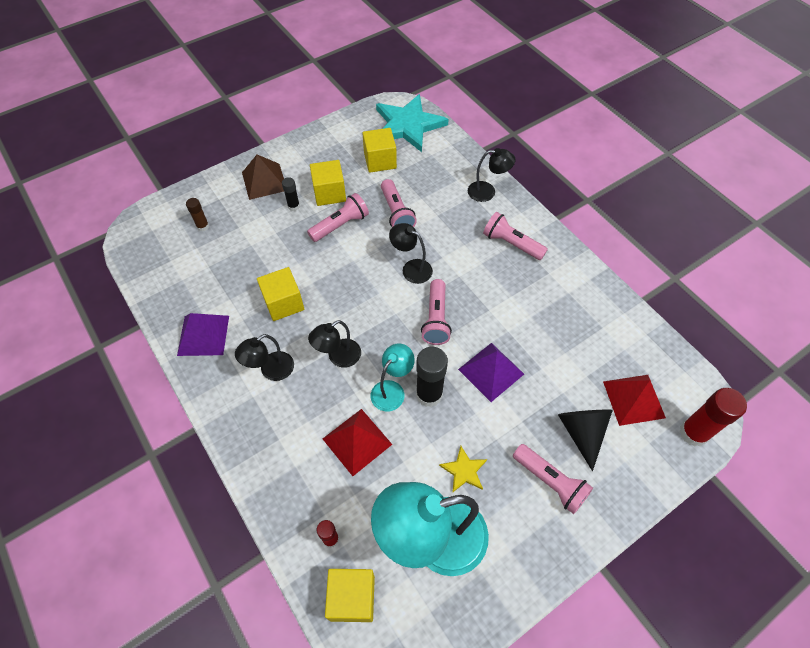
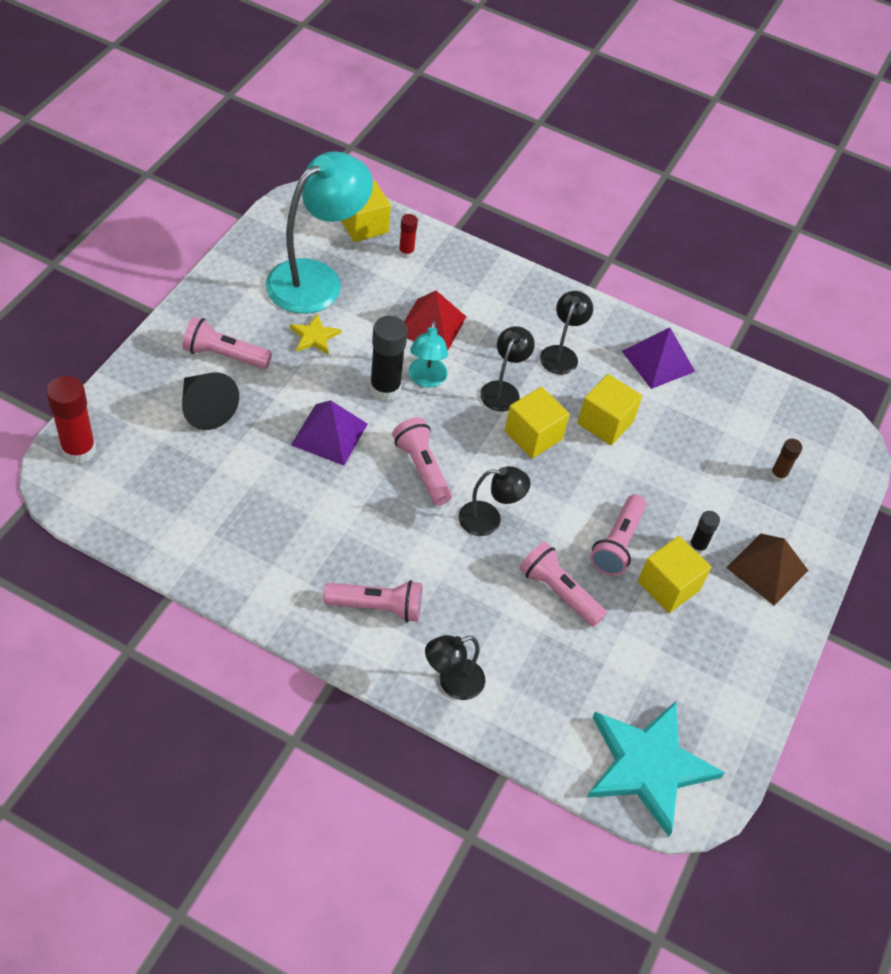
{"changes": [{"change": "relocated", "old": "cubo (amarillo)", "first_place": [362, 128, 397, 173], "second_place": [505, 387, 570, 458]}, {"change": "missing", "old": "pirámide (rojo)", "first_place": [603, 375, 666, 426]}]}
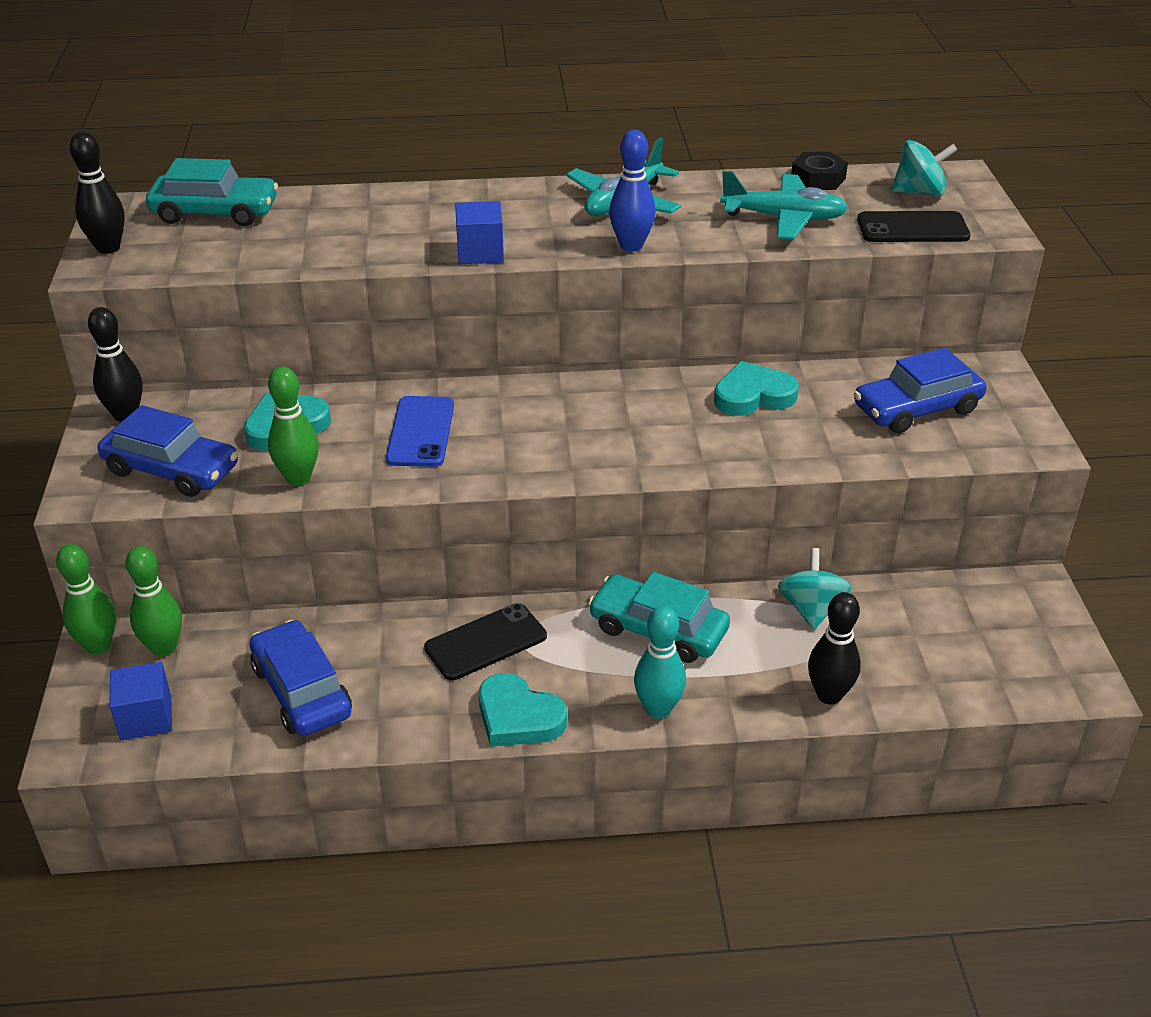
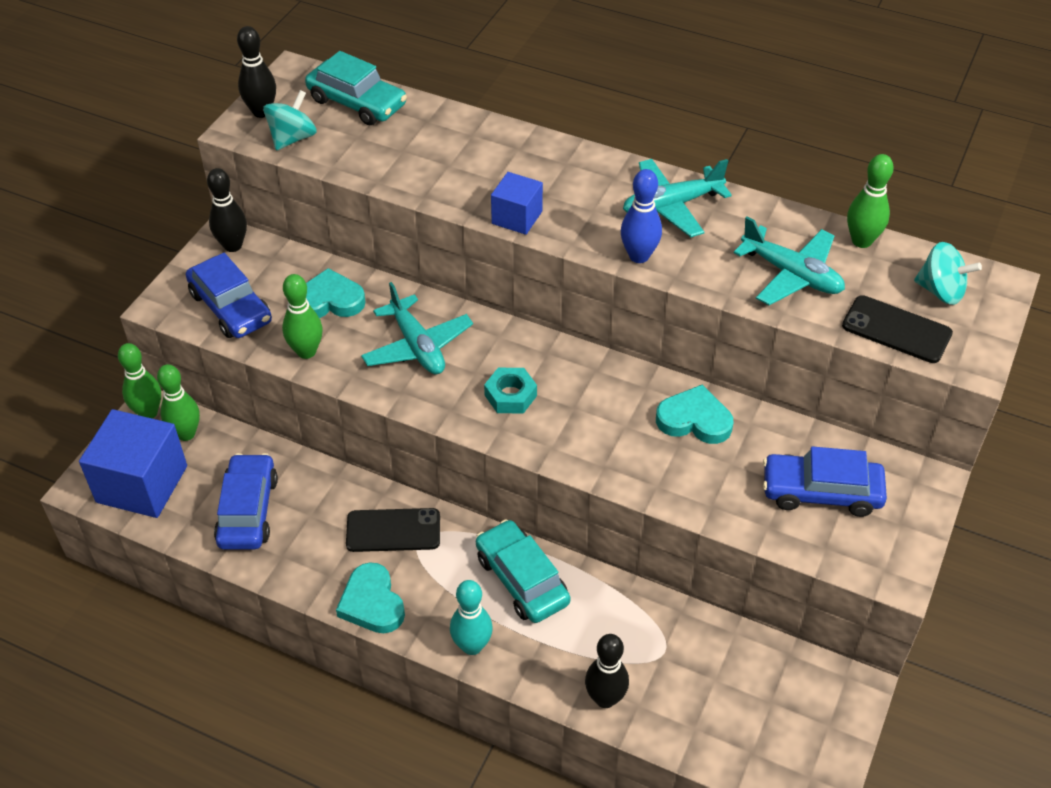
{"changes": [{"change": "size", "old": "cubo (azul)", "first_place": [109, 662, 172, 740], "second_place": [79, 409, 187, 518], "factor": 1.83}, {"change": "relocated", "old": "peonza (turquesa)", "first_place": [778, 548, 852, 629], "second_place": [263, 90, 317, 150]}, {"change": "exchanged", "old": "móvil (azul)", "new": "avión (turquesa)", "first_place": [386, 396, 454, 467], "second_place": [361, 282, 473, 375]}, {"change": "appeared", "new": "tuerca (turquesa)", "second_place": [484, 368, 537, 413]}, {"change": "exchanged", "old": "tuerca (negro)", "new": "bolo (verde)", "first_place": [791, 152, 848, 190], "second_place": [847, 154, 894, 248]}]}
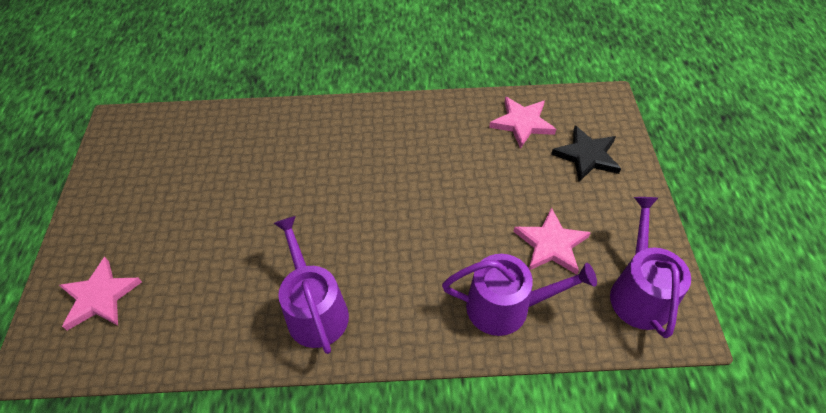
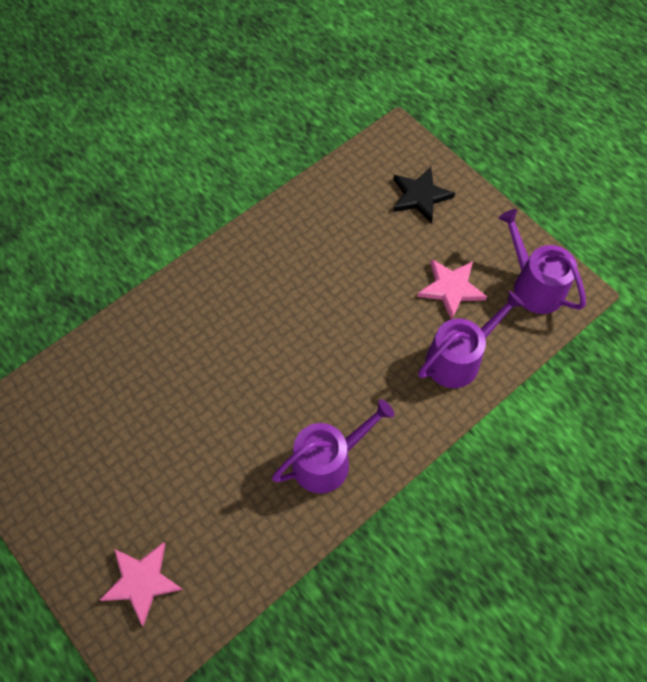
{"changes": [{"change": "spun", "old": "regadera (morado)", "first_place": [273, 216, 349, 354], "second_place": [272, 399, 395, 493], "degrees": 120}, {"change": "missing", "old": "estrella (rosa)", "first_place": [489, 97, 556, 149]}]}
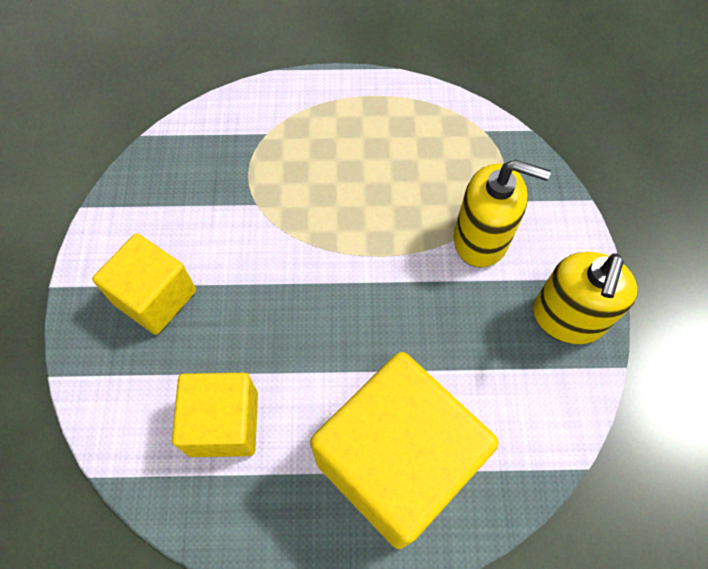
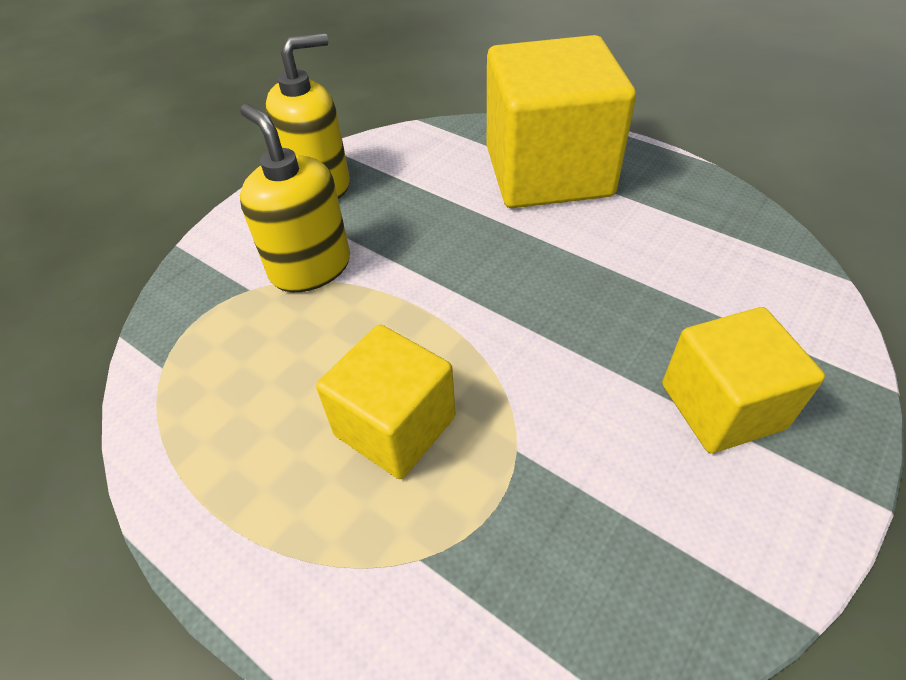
{"changes": [{"change": "relocated", "old": "cubo (amarillo)", "first_place": [172, 373, 258, 457], "second_place": [316, 324, 456, 479]}]}
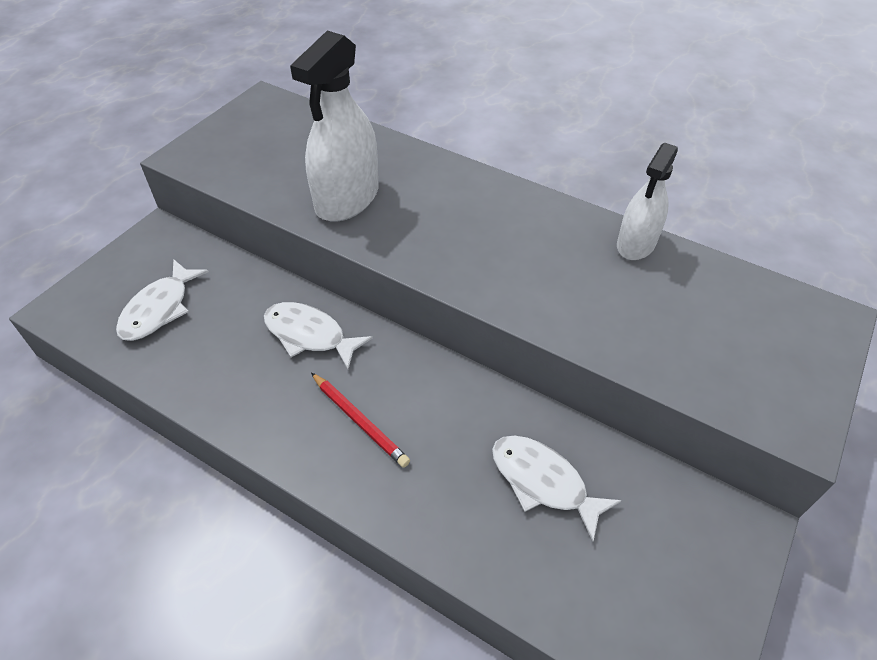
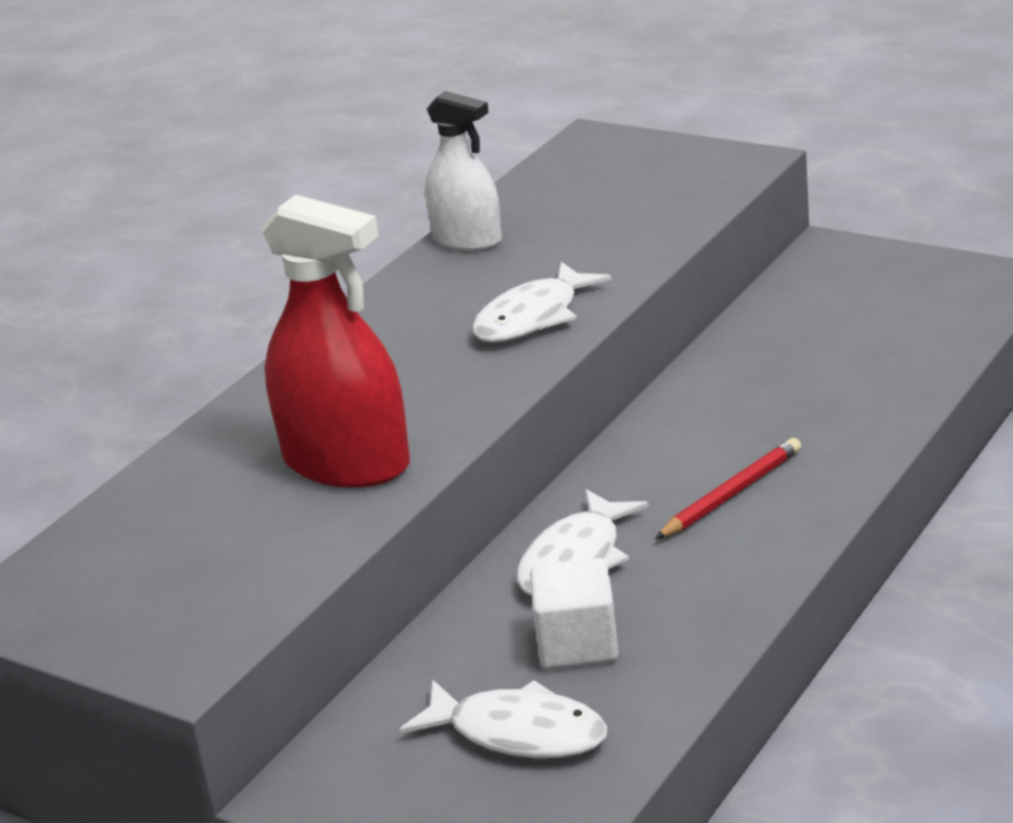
{"changes": [{"change": "colour", "old": "pulverizador (blanco)", "new": "pulverizador (rojo)", "first_place": [290, 31, 379, 222], "second_place": [261, 195, 410, 488]}, {"change": "relocated", "old": "pez (blanco)", "first_place": [492, 436, 622, 541], "second_place": [472, 262, 612, 342]}, {"change": "appeared", "new": "cubo (blanco)", "second_place": [530, 558, 619, 669]}]}
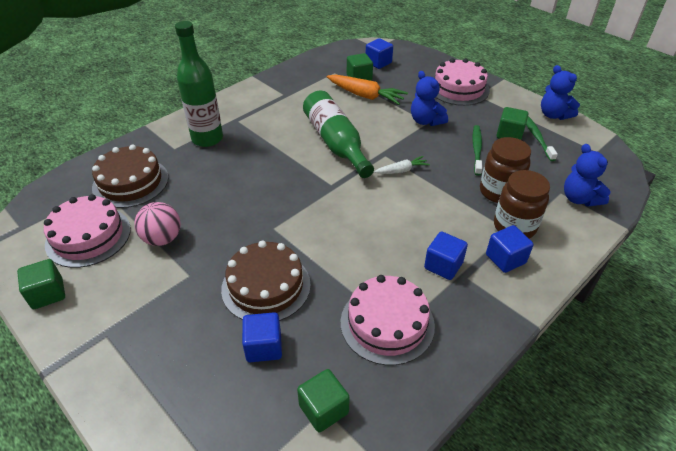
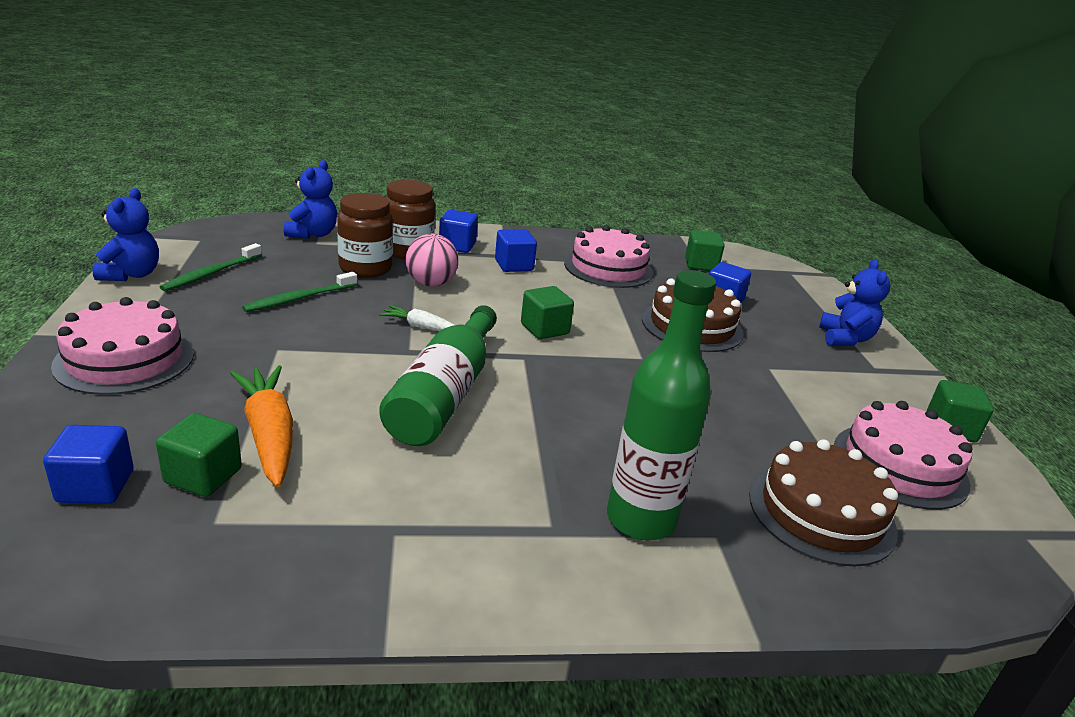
{"changes": [{"change": "relocated", "old": "pelota (rosa)", "first_place": [134, 202, 181, 246], "second_place": [406, 234, 458, 286]}, {"change": "relocated", "old": "cubo (verde)", "first_place": [497, 107, 528, 140], "second_place": [521, 286, 574, 339]}, {"change": "relocated", "old": "osito (azul)", "first_place": [411, 71, 448, 126], "second_place": [819, 260, 890, 346]}]}
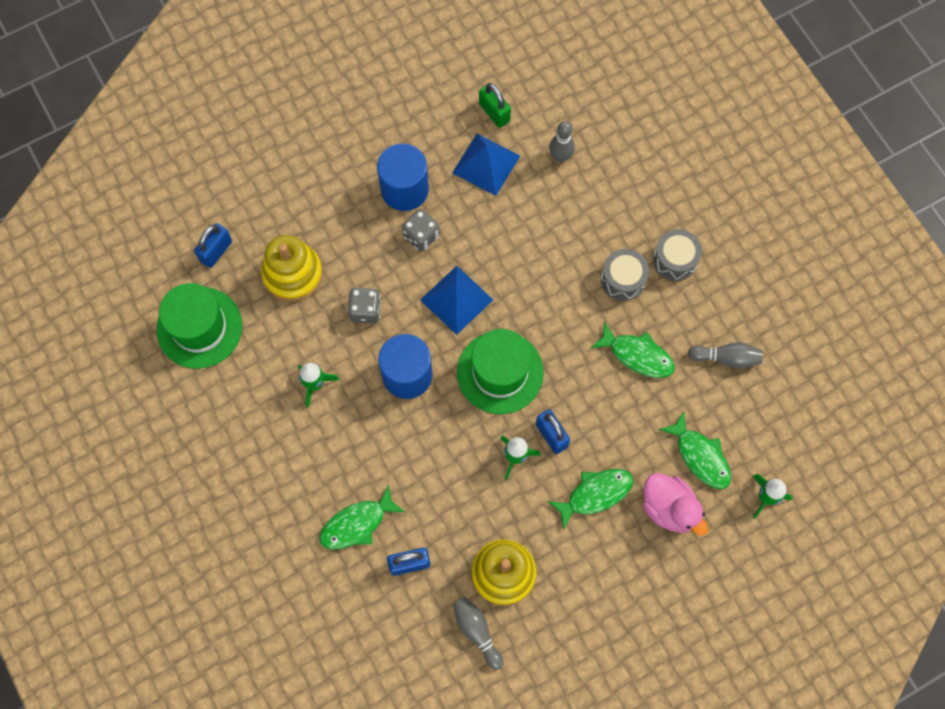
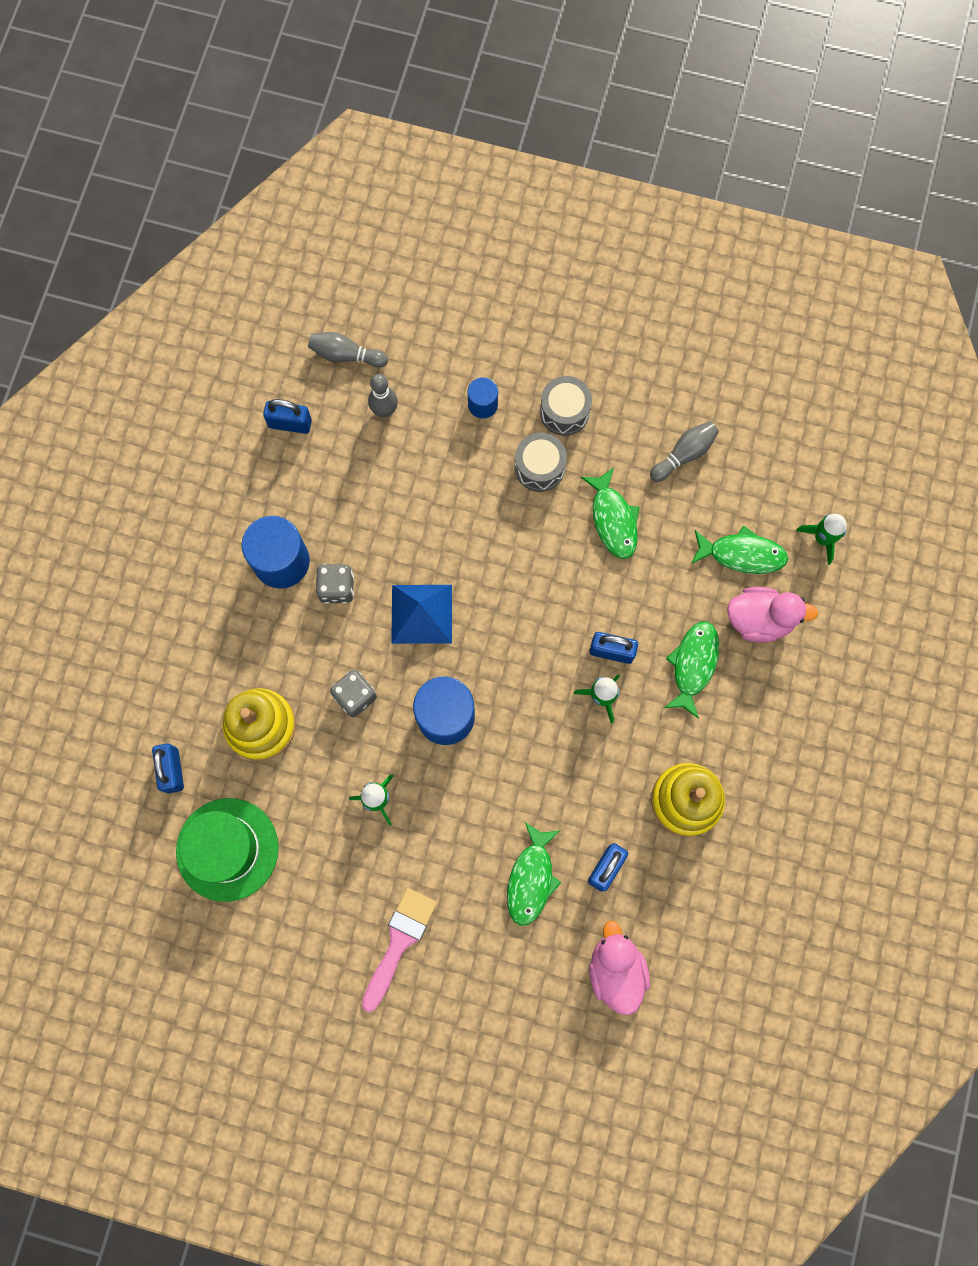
{"changes": [{"change": "colour", "old": "candado (verde)", "new": "candado (azul)", "first_place": [479, 83, 511, 128], "second_place": [263, 399, 312, 434]}, {"change": "relocated", "old": "bolo (gris)", "first_place": [453, 597, 503, 670], "second_place": [308, 332, 388, 368]}, {"change": "appeared", "new": "pincel (rosa)", "second_place": [362, 888, 437, 1012]}, {"change": "appeared", "new": "cilindro (azul)", "second_place": [467, 377, 498, 418]}, {"change": "spun", "old": "pez (verde)", "first_place": [591, 321, 675, 378], "second_place": [581, 467, 640, 559], "degrees": 90}, {"change": "appeared", "new": "pato (rosa)", "second_place": [589, 921, 650, 1015]}, {"change": "missing", "old": "pirámide (azul)", "first_place": [452, 134, 520, 196]}, {"change": "missing", "old": "sombrero (verde)", "first_place": [457, 329, 544, 414]}]}
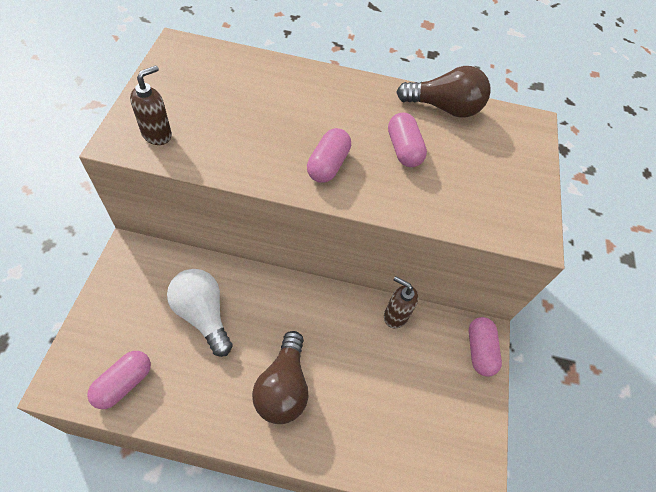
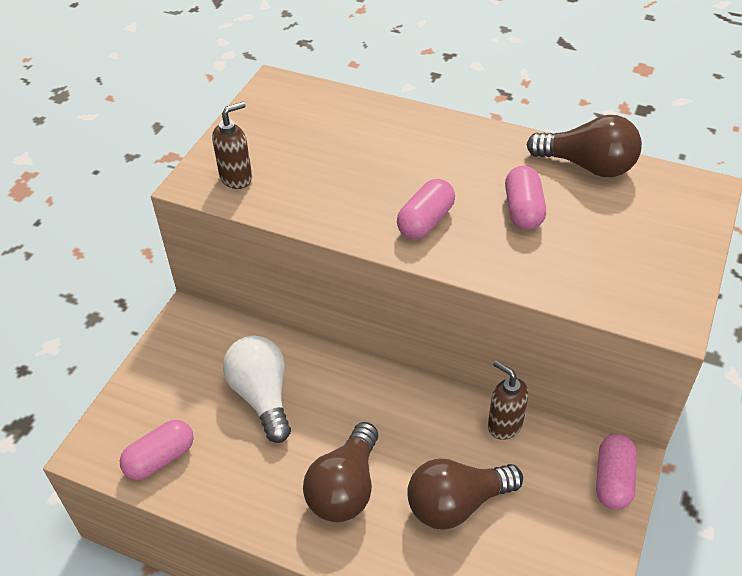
{"changes": [{"change": "appeared", "new": "bombilla (marrón)", "second_place": [407, 458, 523, 529]}]}
